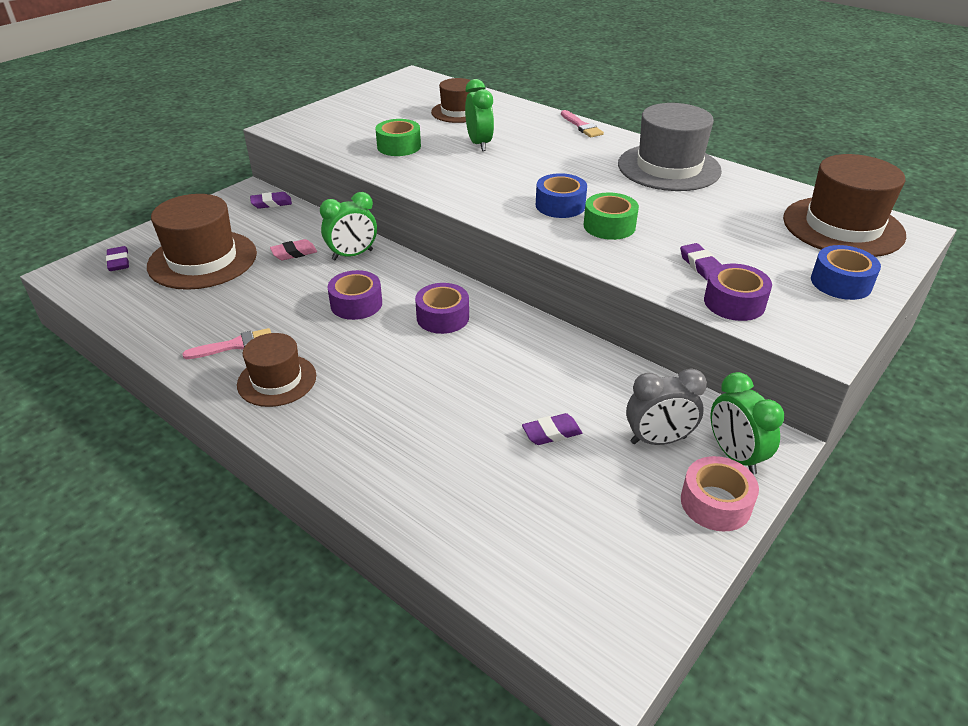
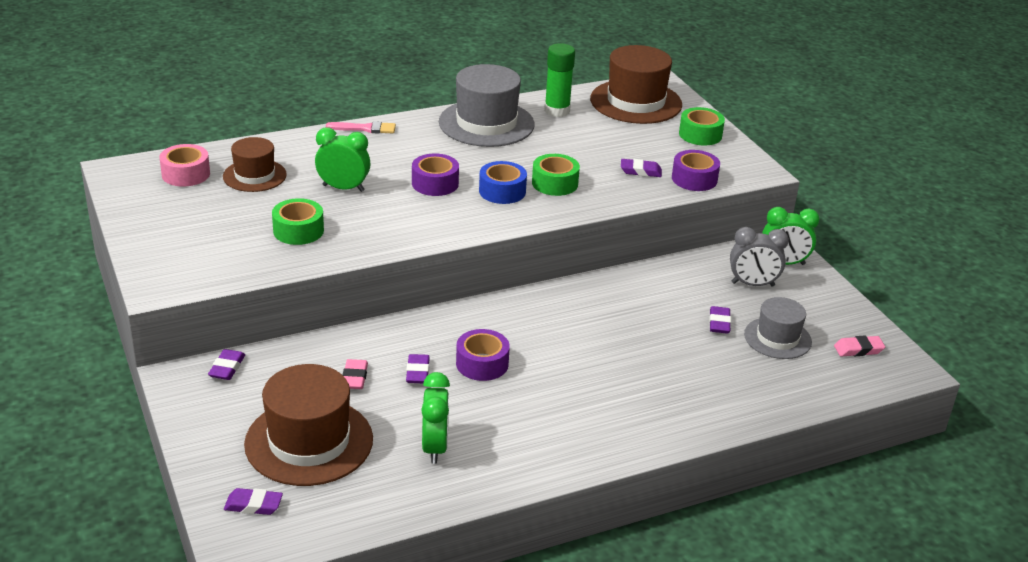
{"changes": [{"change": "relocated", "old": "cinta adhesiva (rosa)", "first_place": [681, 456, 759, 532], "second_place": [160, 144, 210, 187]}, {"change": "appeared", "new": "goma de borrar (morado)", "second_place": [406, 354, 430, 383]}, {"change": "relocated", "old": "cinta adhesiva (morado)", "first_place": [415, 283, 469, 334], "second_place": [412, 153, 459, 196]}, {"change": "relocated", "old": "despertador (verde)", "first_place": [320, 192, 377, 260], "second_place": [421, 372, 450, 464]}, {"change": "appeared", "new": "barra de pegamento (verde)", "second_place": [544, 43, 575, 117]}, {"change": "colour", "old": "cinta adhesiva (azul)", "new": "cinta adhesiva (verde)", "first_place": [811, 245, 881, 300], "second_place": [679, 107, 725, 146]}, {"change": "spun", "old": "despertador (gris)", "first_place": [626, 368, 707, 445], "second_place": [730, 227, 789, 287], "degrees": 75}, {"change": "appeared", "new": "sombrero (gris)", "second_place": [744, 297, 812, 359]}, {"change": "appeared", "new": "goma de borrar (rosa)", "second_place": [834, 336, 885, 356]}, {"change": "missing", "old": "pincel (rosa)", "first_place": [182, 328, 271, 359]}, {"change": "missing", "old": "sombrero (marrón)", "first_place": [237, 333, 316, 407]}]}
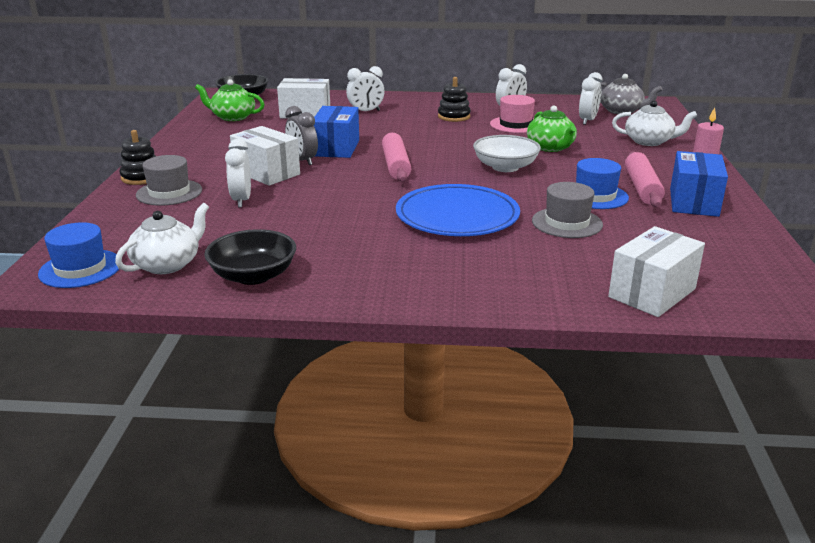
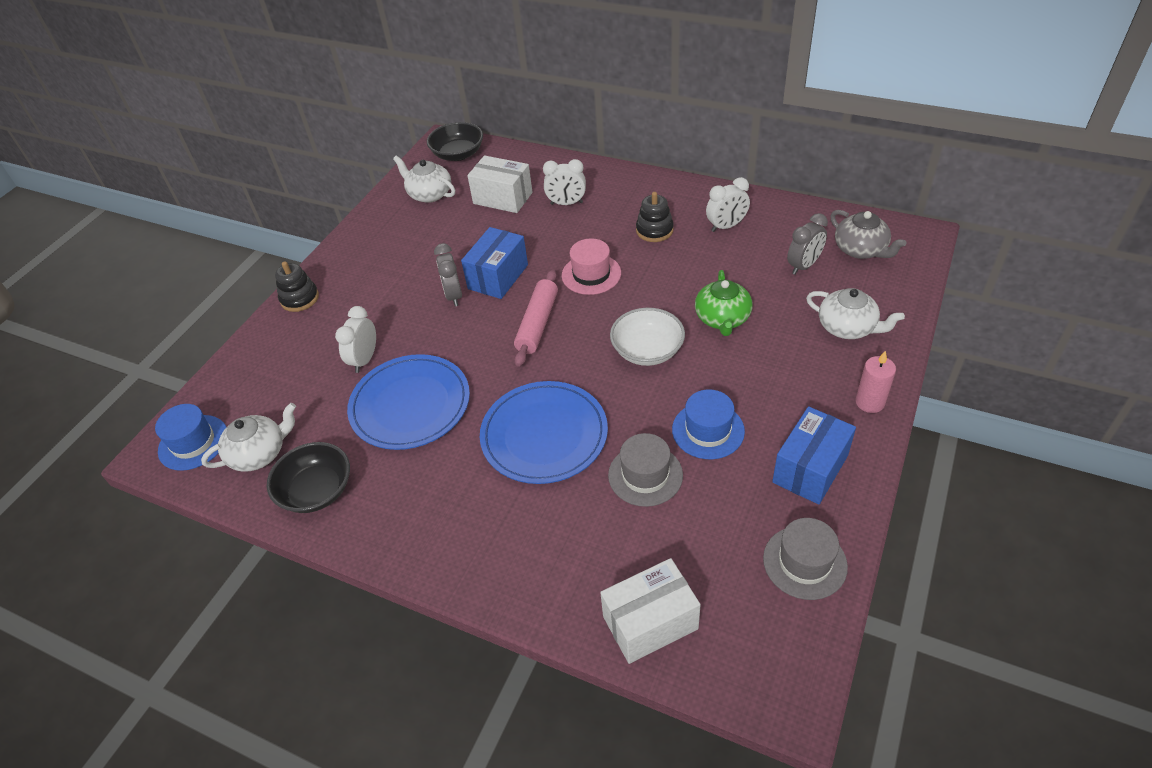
{"changes": [{"change": "appeared", "new": "plato (azul)", "second_place": [347, 354, 470, 450]}, {"change": "colour", "old": "tetera (verde)", "new": "tetera (blanco)", "first_place": [195, 79, 265, 121], "second_place": [393, 156, 455, 203]}, {"change": "relocated", "old": "sombrero (rosa)", "first_place": [490, 95, 535, 133], "second_place": [562, 239, 621, 295]}, {"change": "relocated", "old": "sombrero (gris)", "first_place": [136, 155, 202, 206], "second_place": [763, 518, 848, 600]}, {"change": "colour", "old": "despertador (blanco)", "new": "despertador (gris)", "first_place": [579, 72, 602, 125], "second_place": [787, 213, 828, 275]}, {"change": "missing", "old": "caja (blanco)", "first_place": [230, 126, 300, 186]}, {"change": "missing", "old": "rodillo (rosa)", "first_place": [625, 151, 665, 207]}]}
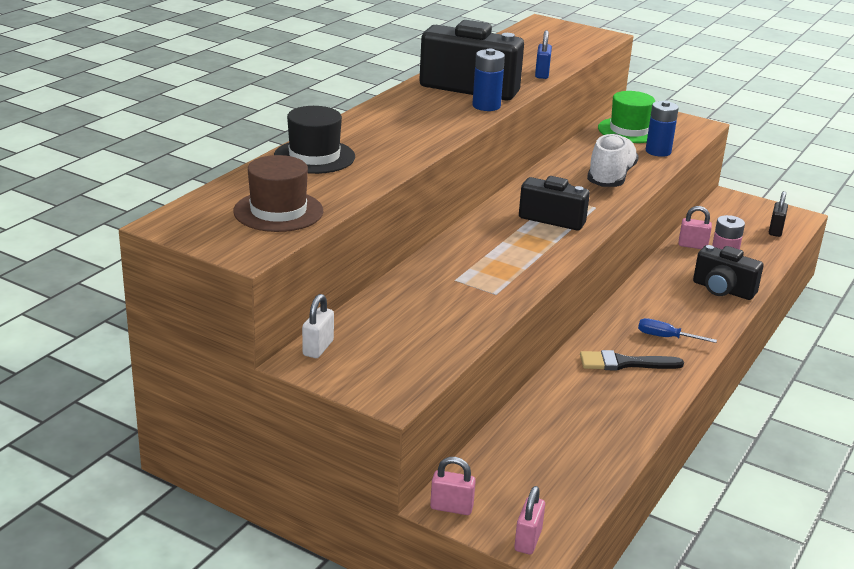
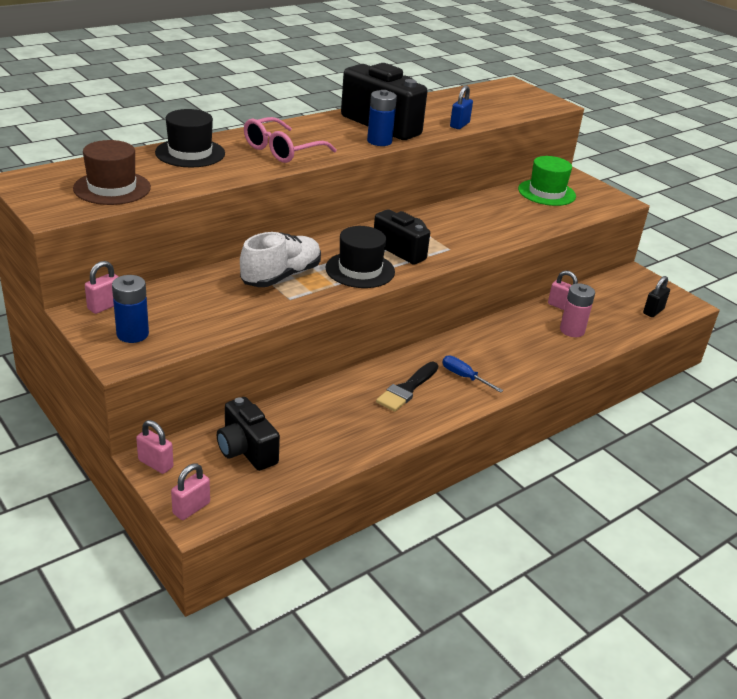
{"changes": [{"change": "colour", "old": "candado (blanco)", "new": "candado (rosa)", "first_place": [302, 294, 334, 358], "second_place": [85, 261, 119, 314]}, {"change": "relocated", "old": "pila (azul)", "first_place": [646, 100, 679, 157], "second_place": [112, 275, 149, 343]}, {"change": "relocated", "old": "cámara (negro)", "first_place": [693, 245, 764, 300], "second_place": [217, 397, 280, 471]}, {"change": "relocated", "old": "zapato (blanco)", "first_place": [587, 133, 639, 187], "second_place": [240, 232, 321, 287]}, {"change": "appeared", "new": "gafas (rosa)", "second_place": [244, 117, 337, 163]}, {"change": "appeared", "new": "sombrero (negro)", "second_place": [325, 226, 395, 288]}, {"change": "spun", "old": "pincel (negro)", "first_place": [580, 350, 684, 370], "second_place": [376, 362, 438, 412], "degrees": -75}]}
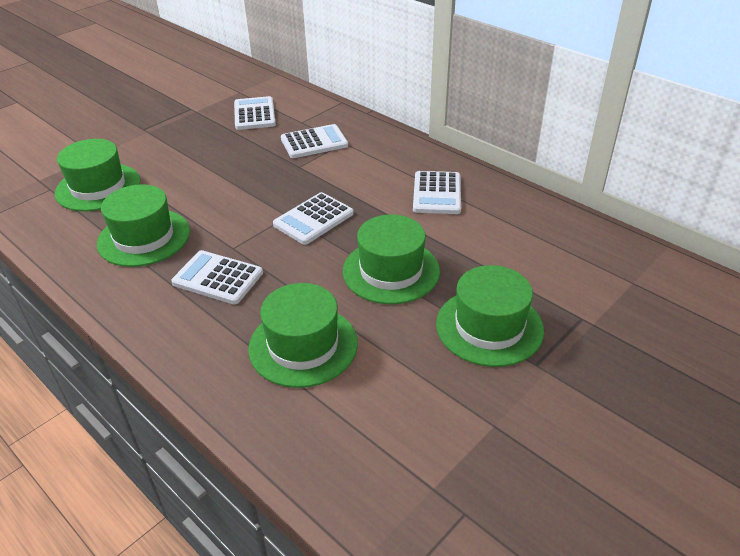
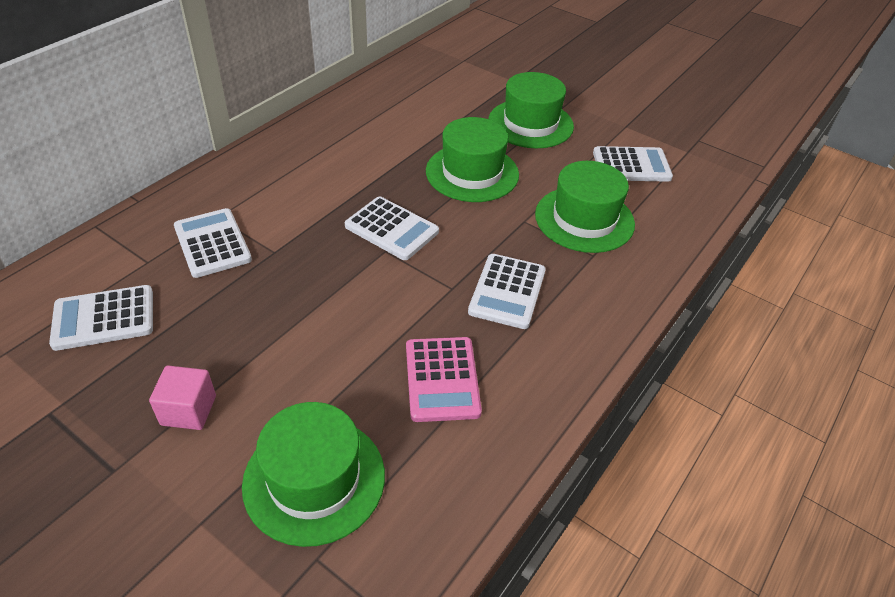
{"changes": [{"change": "appeared", "new": "cubo (rosa)", "second_place": [149, 365, 216, 430]}, {"change": "exchanged", "old": "sombrero (verde)", "new": "calculadora (rosa)", "first_place": [97, 184, 190, 267], "second_place": [406, 337, 482, 422]}, {"change": "relocated", "old": "calculadora (blanco)", "first_place": [413, 171, 461, 214], "second_place": [593, 146, 673, 182]}]}
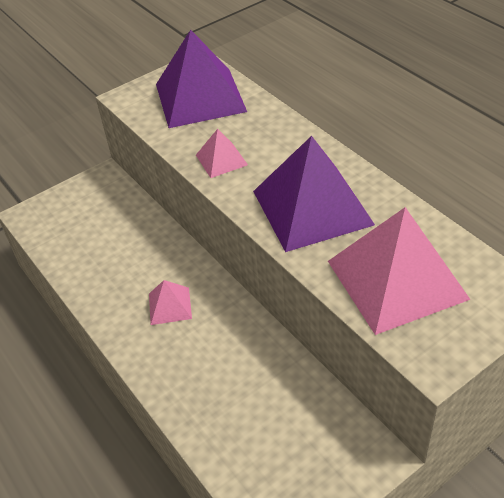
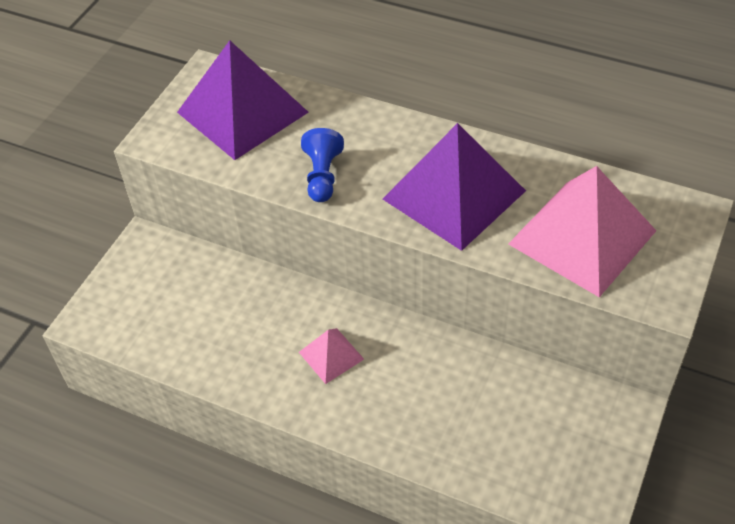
{"changes": [{"change": "exchanged", "old": "pirámide (rosa)", "new": "peón (azul)", "first_place": [196, 129, 248, 178], "second_place": [301, 128, 344, 202]}]}
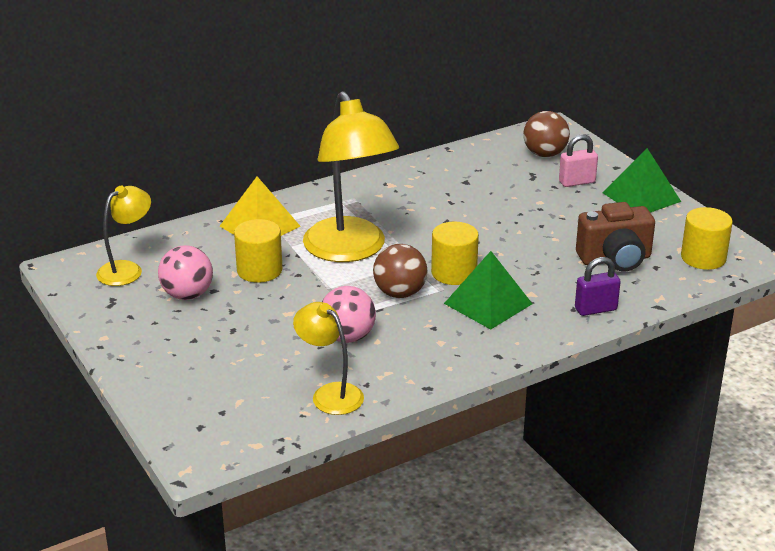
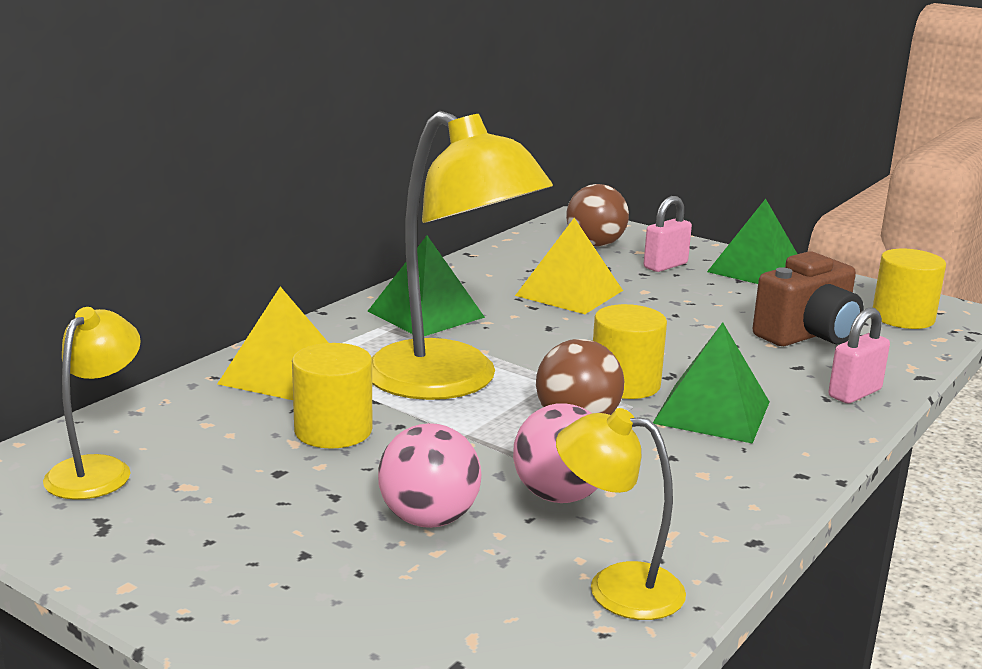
{"changes": [{"change": "appeared", "new": "pirámide (verde)", "second_place": [367, 236, 485, 336]}, {"change": "relocated", "old": "pelota (rosa)", "first_place": [158, 245, 213, 300], "second_place": [378, 423, 481, 528]}, {"change": "appeared", "new": "pirámide (amarillo)", "second_place": [515, 218, 623, 314]}, {"change": "colour", "old": "candado (morado)", "new": "candado (rosa)", "first_place": [575, 257, 621, 316], "second_place": [828, 308, 890, 404]}]}
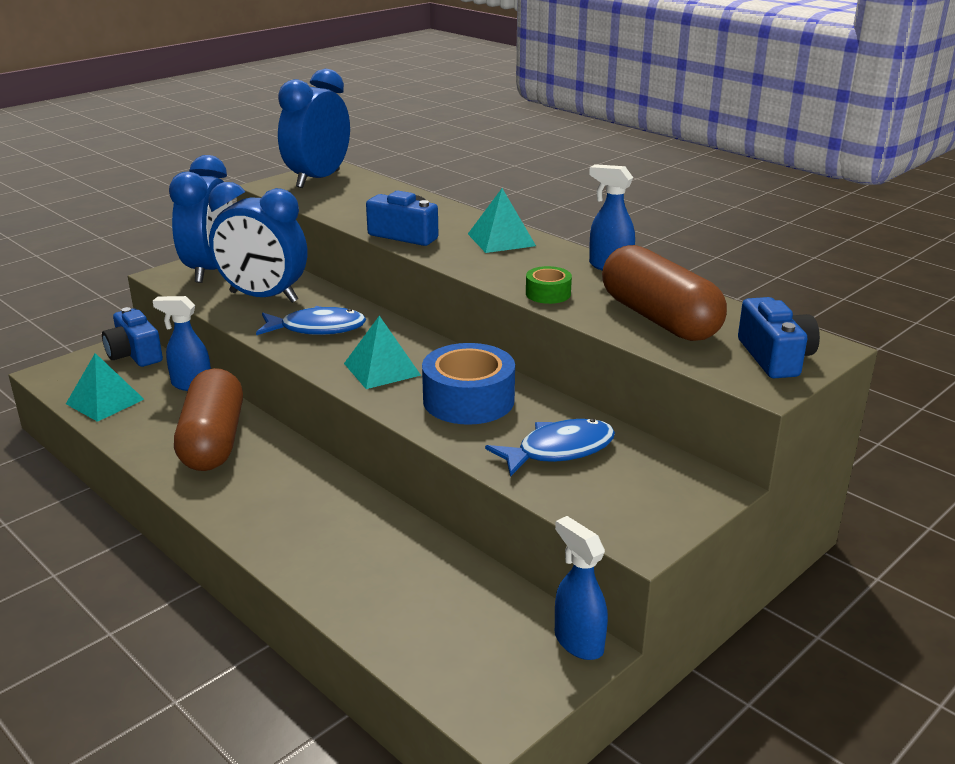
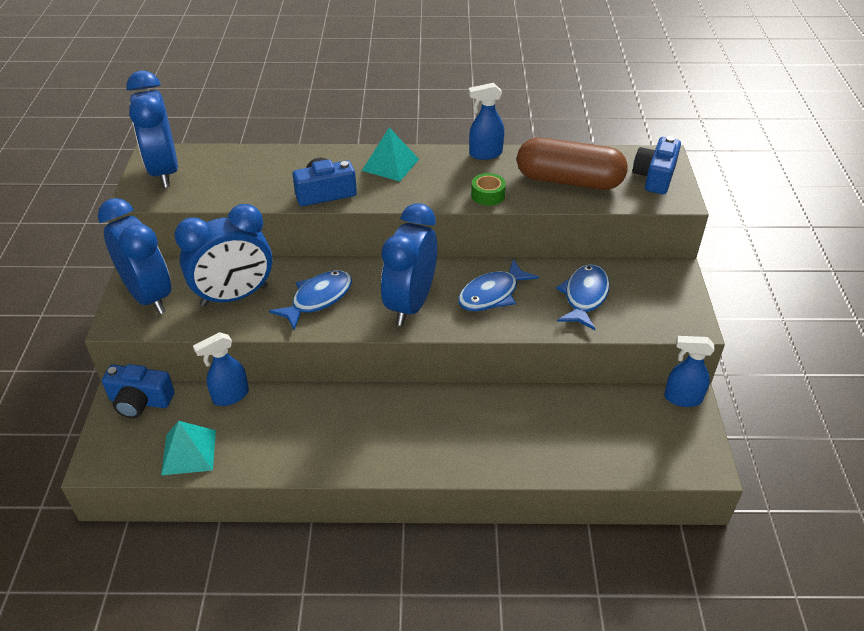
{"changes": [{"change": "exchanged", "old": "pirámide (turquesa)", "new": "despertador (azul)", "first_place": [344, 316, 421, 389], "second_place": [381, 203, 437, 326]}, {"change": "exchanged", "old": "cinta adhesiva (azul)", "new": "pez (azul)", "first_place": [422, 343, 515, 425], "second_place": [458, 259, 539, 311]}, {"change": "spun", "old": "cámara (azul)", "first_place": [738, 297, 820, 378], "second_place": [633, 136, 681, 194], "degrees": -105}, {"change": "missing", "old": "cápsula (marrón)", "first_place": [174, 368, 243, 471]}]}
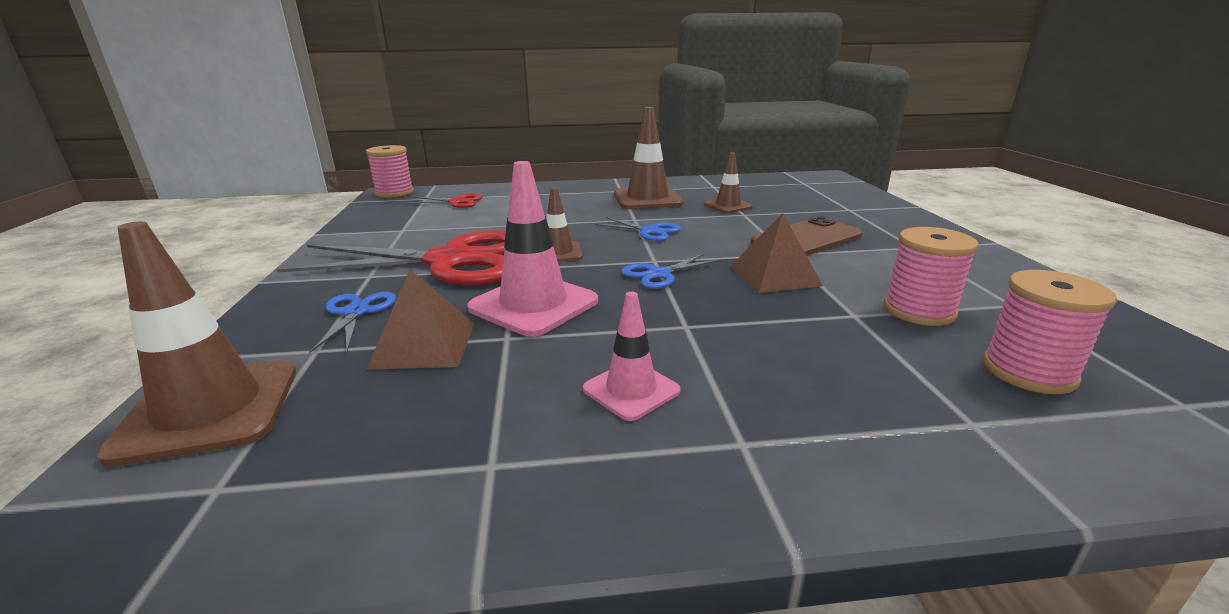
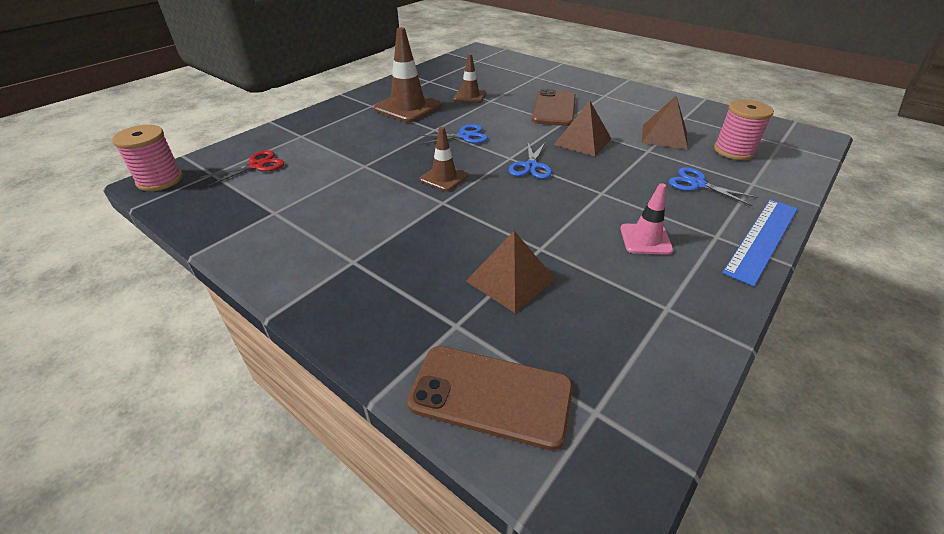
{"changes": [{"change": "exchanged", "old": "cono de tráfico (marrón)", "new": "móvil (marrón)", "first_place": [97, 221, 296, 467], "second_place": [407, 346, 573, 451]}, {"change": "exchanged", "old": "carrete (rosa)", "new": "pirámide (marrón)", "first_place": [884, 227, 979, 326], "second_place": [642, 96, 688, 149]}, {"change": "relocated", "old": "tijeras (azul)", "first_place": [309, 292, 396, 353], "second_place": [669, 167, 758, 206]}, {"change": "appeared", "new": "regla (azul)", "second_place": [722, 199, 798, 286]}, {"change": "missing", "old": "tijeras (rojo)", "first_place": [277, 230, 506, 285]}, {"change": "missing", "old": "cono de tráfico (rosa)", "first_place": [467, 161, 598, 337]}]}
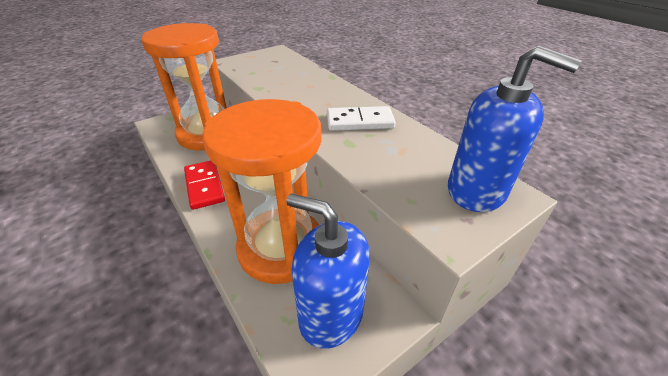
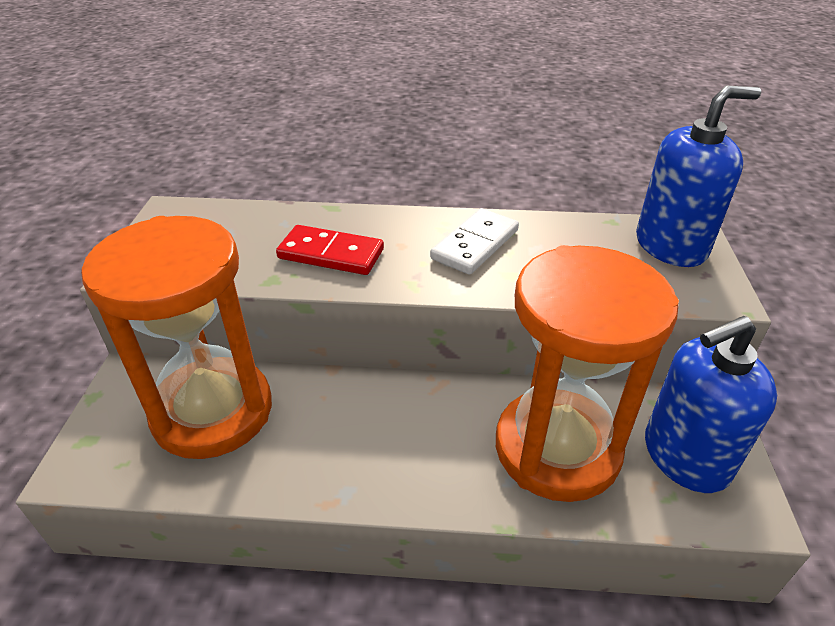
{"changes": [{"change": "relocated", "old": "ficha de dominó (rojo)", "first_place": [184, 160, 225, 210], "second_place": [276, 225, 384, 275]}]}
